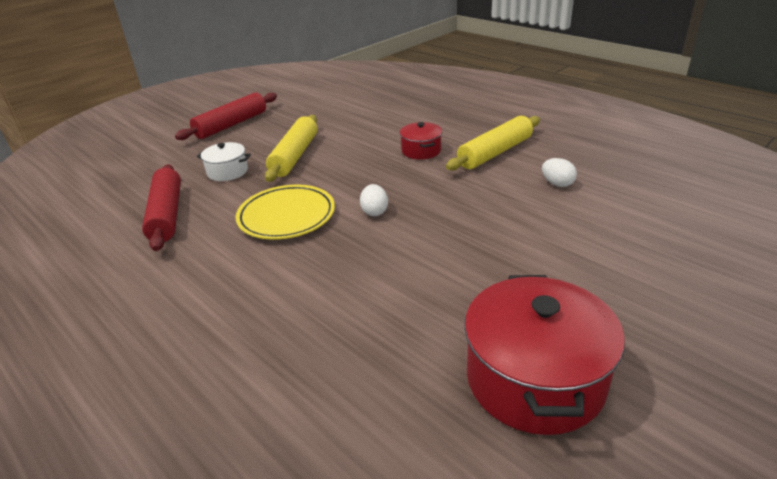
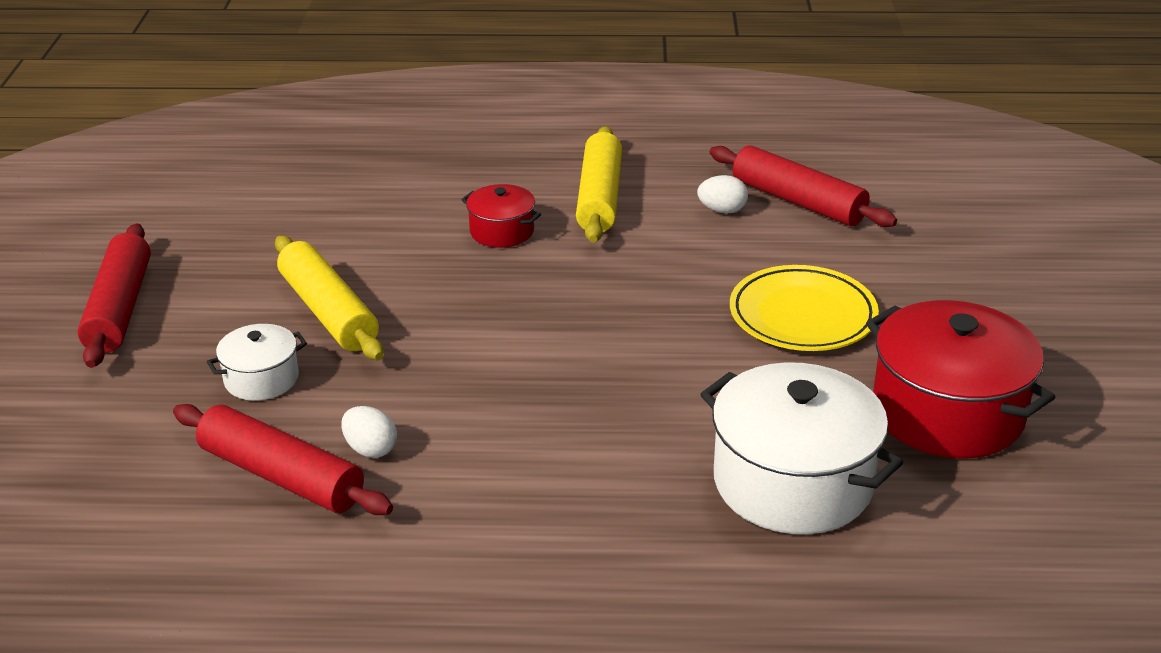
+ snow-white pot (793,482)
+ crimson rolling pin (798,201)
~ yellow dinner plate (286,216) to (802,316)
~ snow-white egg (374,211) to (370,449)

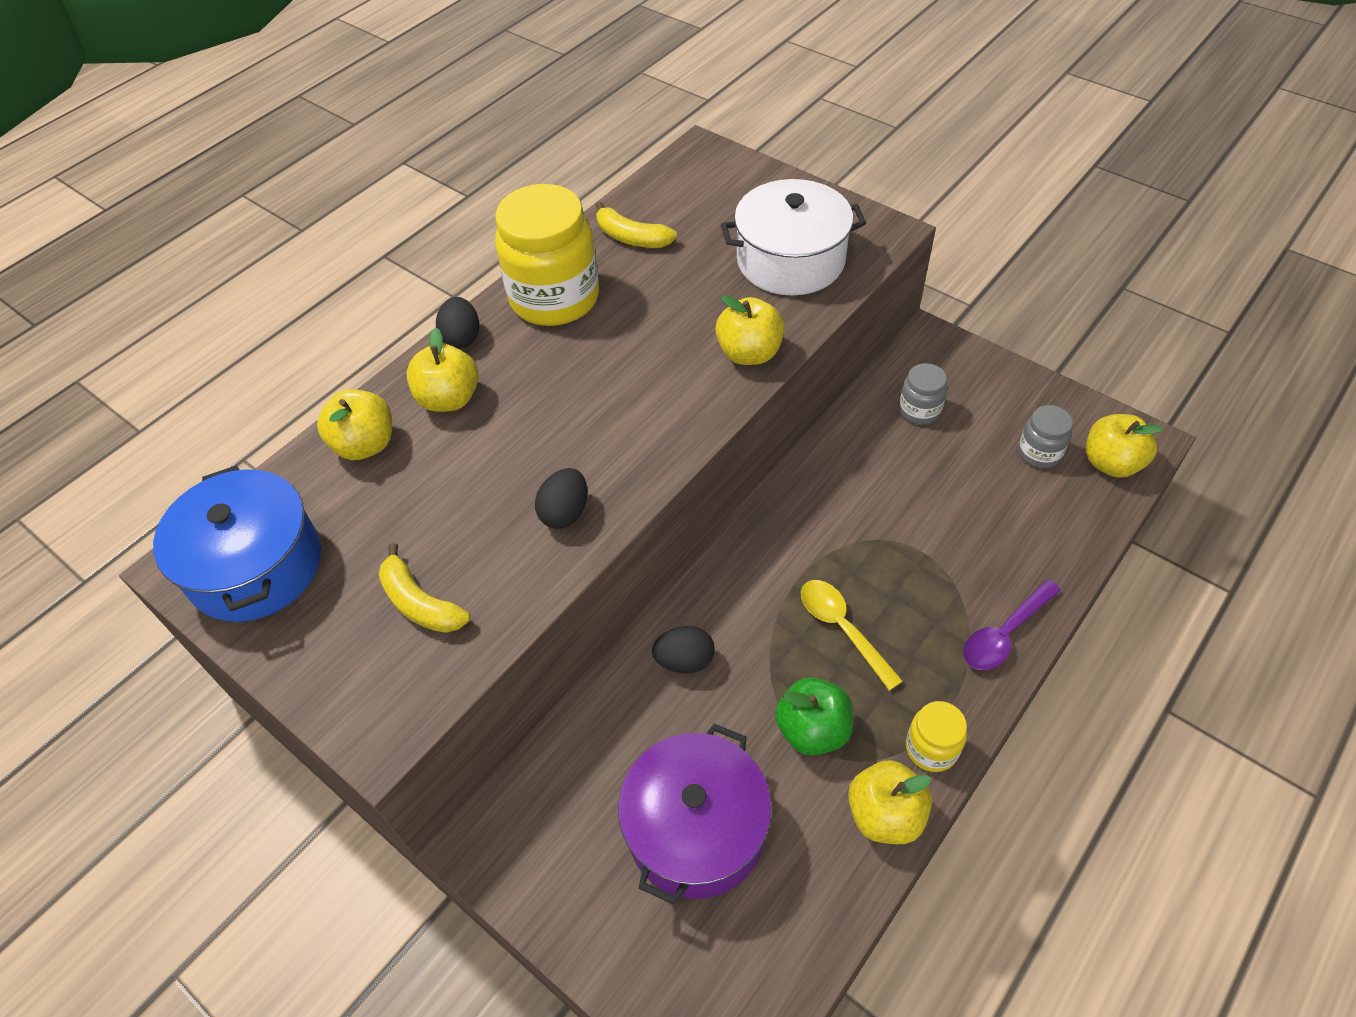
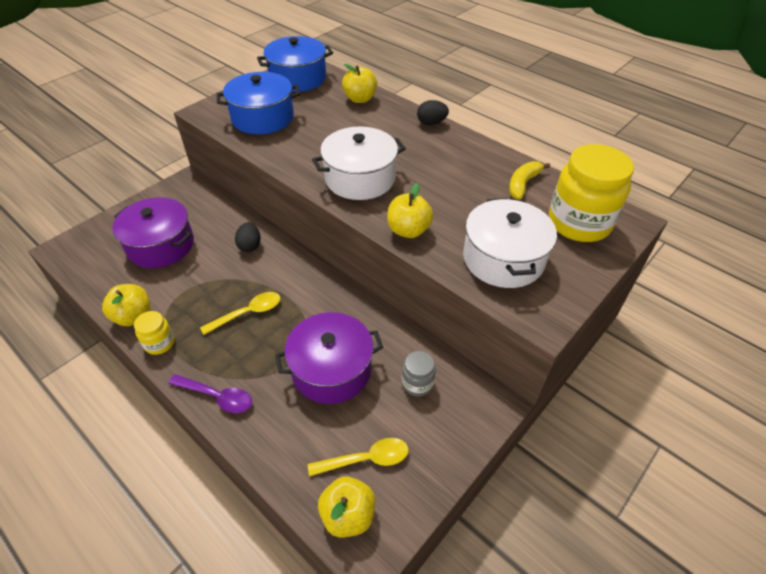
- yellow toy apple (449,399)
- ebony egg (565,513)
- leaf-green toy apple (812,730)
+ violet pot (331,369)
+ snow-white pot (360,178)
~ yellow jam jar (554,298) to (579,223)
~ yellow banana (420,603) to blue pot (262,118)
~ grey jam jar (1039,453) to yellow spoon (366,459)
~ violet spoon (1004,634) = (217,397) 150 degrees clockwise

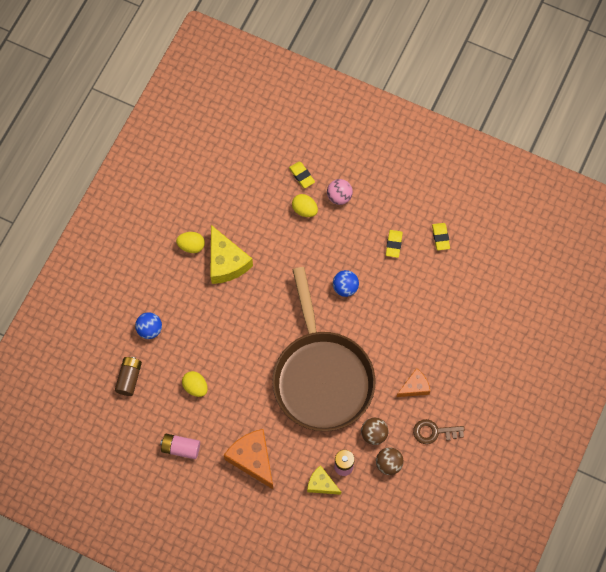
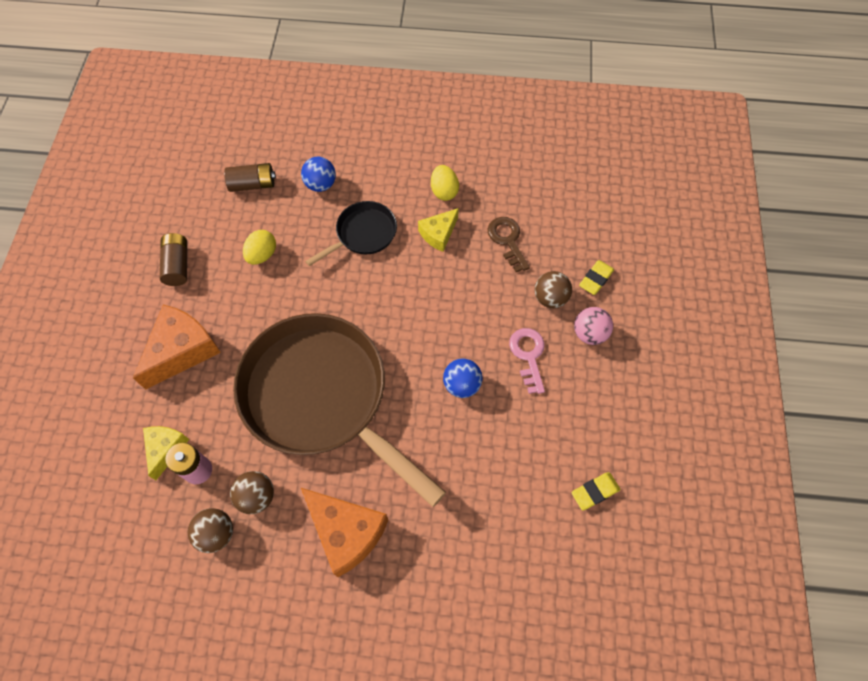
- yellow eraser (393,244)
+ ebony frying pan (363,234)
+ rosy door key (528,355)
~ russet door key (434,432) to (507,240)
~ yellow egg (304,210) to russet sphere (550,298)
~ rosy battery (181,448) to russet battery (178,265)
~ russet frying pan (321,376) = (322,397) 75 degrees clockwise
~ yellow piece of cheese (226,262) = (438,234) x0.59
~ bright orange piece of cheese (414,387) = (346,532) x1.70

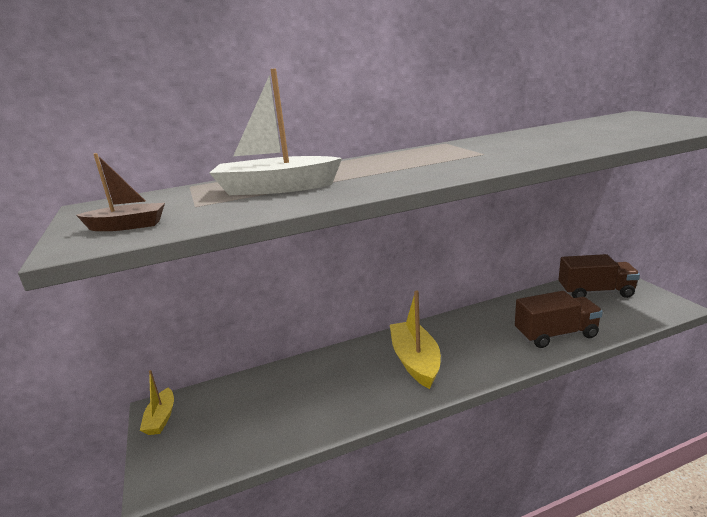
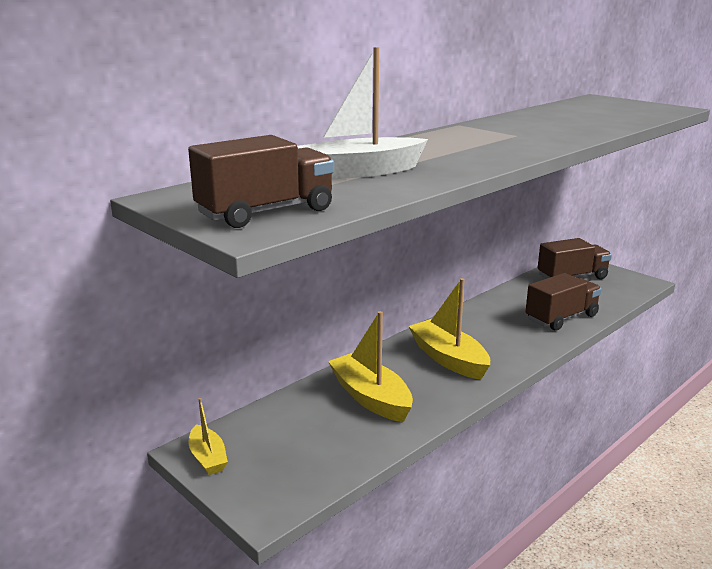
+ yellow sailboat (371,397)
~ russet sailboat (127,226) to russet lorry (266,212)

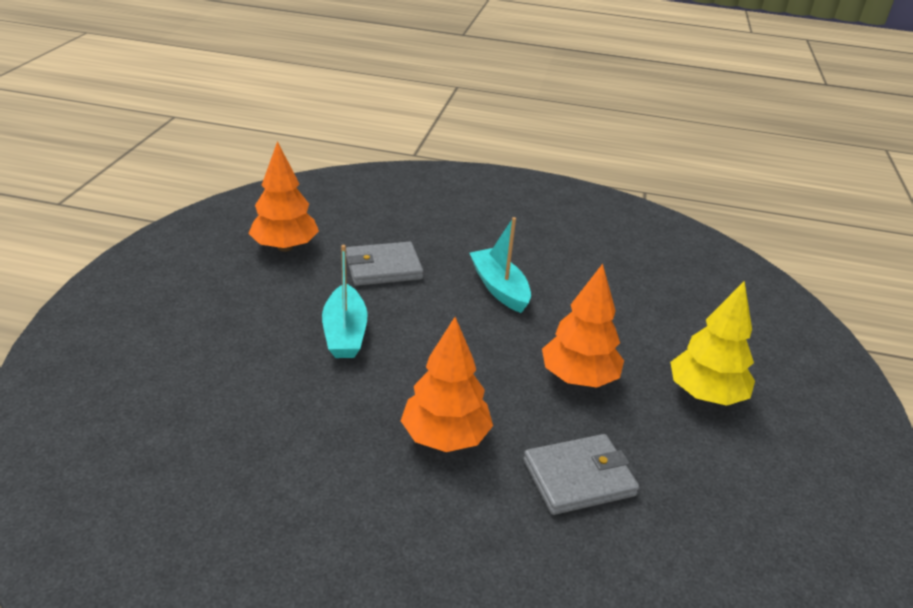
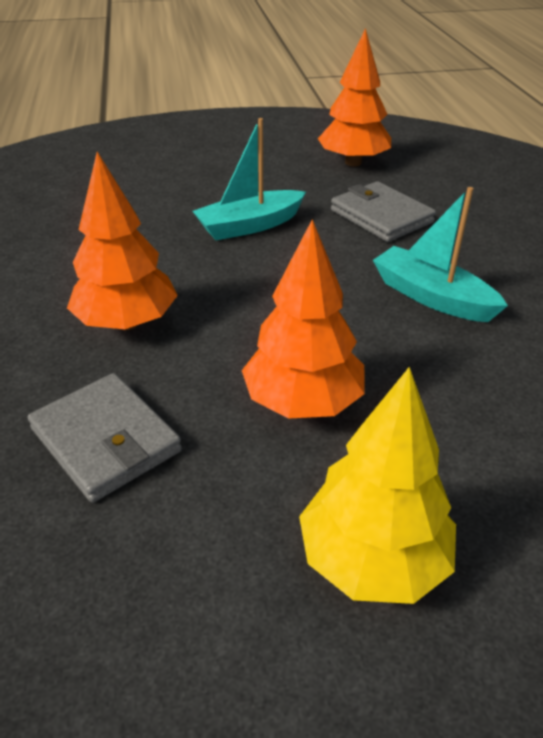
~ aqua sailboat (499,288) = (432,297) 90 degrees counterclockwise

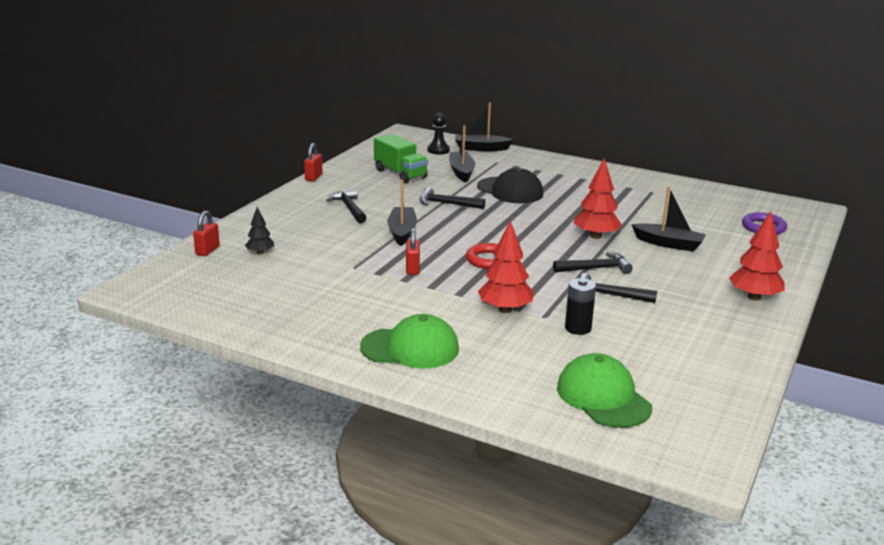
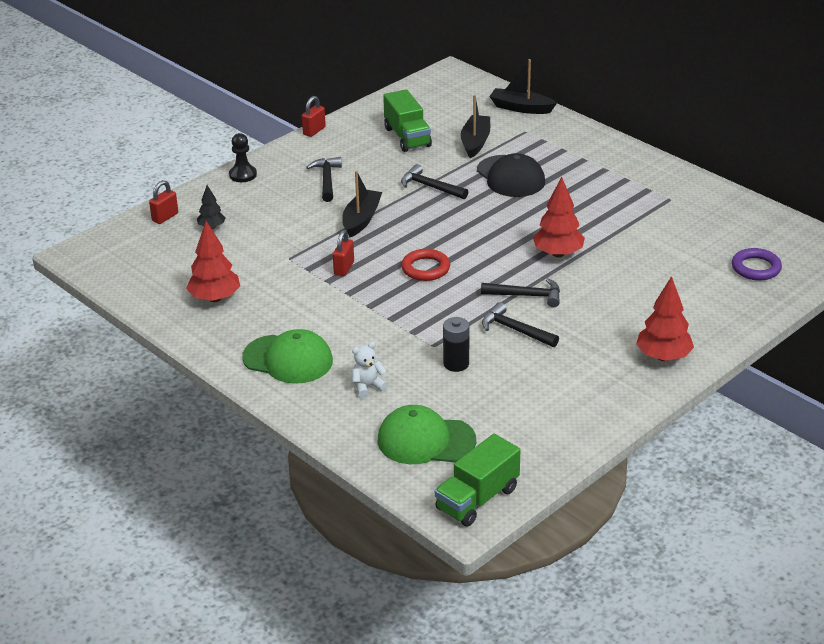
- ebony sailboat (668,244)
+ snow-white teddy (367,387)
+ leaf-green lorry (477,499)
~ ebony game pawn (438,150) to (243,175)
~ crimson fir tree (505,309) to (215,298)
~ leaf-green peaked cap (603,397) = (425,440) 75 degrees counterclockwise

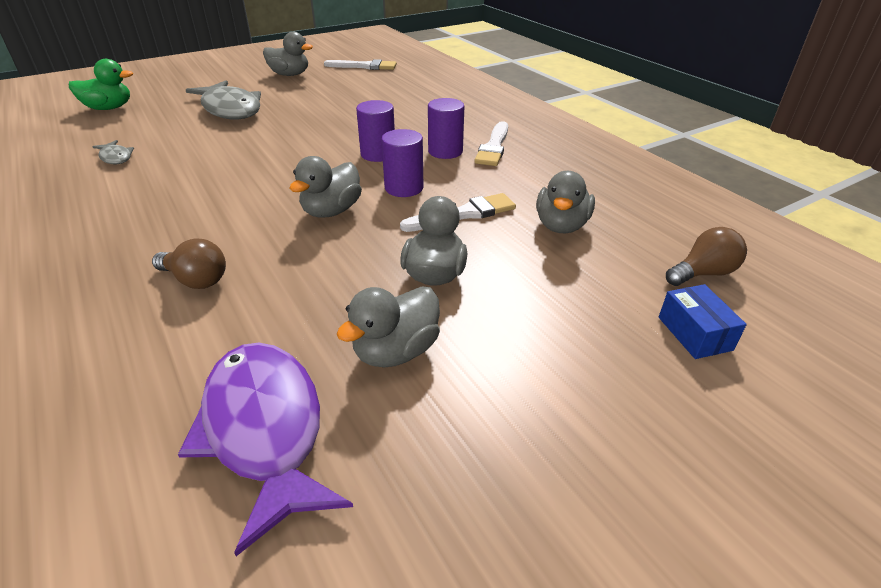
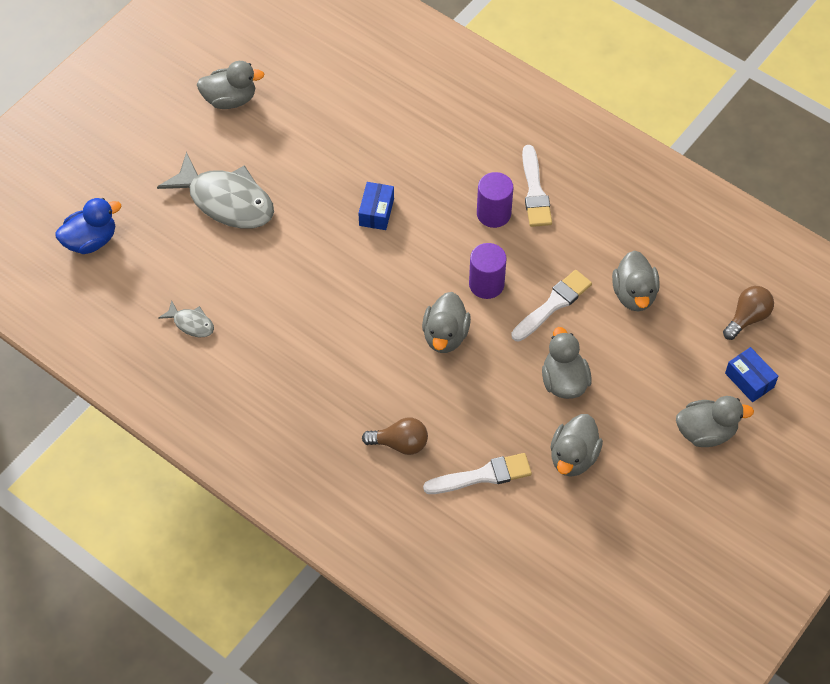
- violet toy fish (265,430)
- violet cylinder (378,154)
+ blue parcel (376,212)
+ grey toy duck (706,432)
~ snow-white brush (364,66) to (482,476)
~ leaf-green toy duck (109,108) to blue toy duck (91,241)

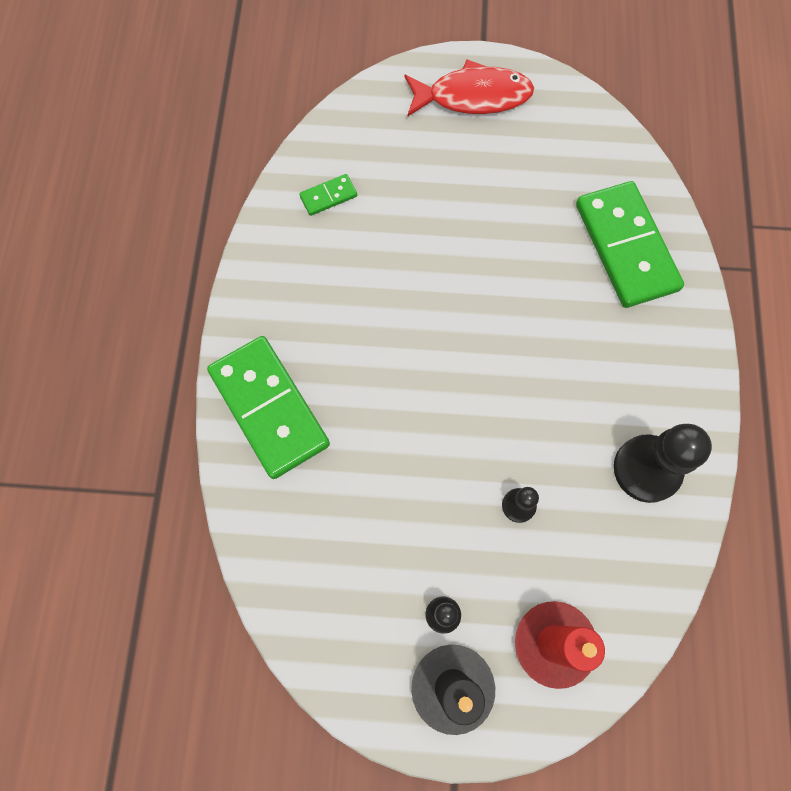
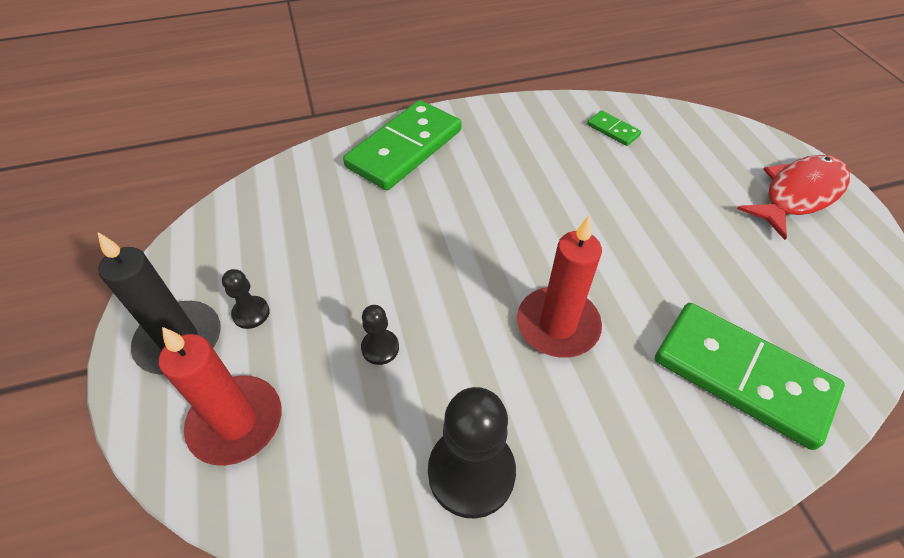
+ crimson pillar candle (557,325)
~ crimson toy fish (473,96) = (798,194) 105 degrees counterclockwise
~ leaf-green domino (626,247) = (742,376) 75 degrees clockwise

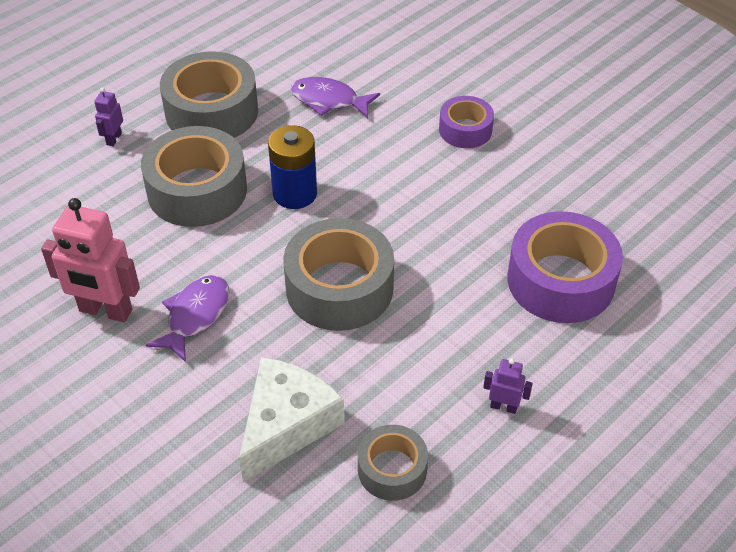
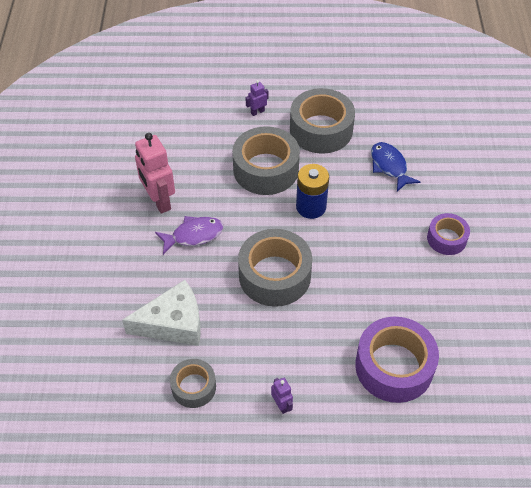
~ violet toy fish (329,101) to blue toy fish (389,166)

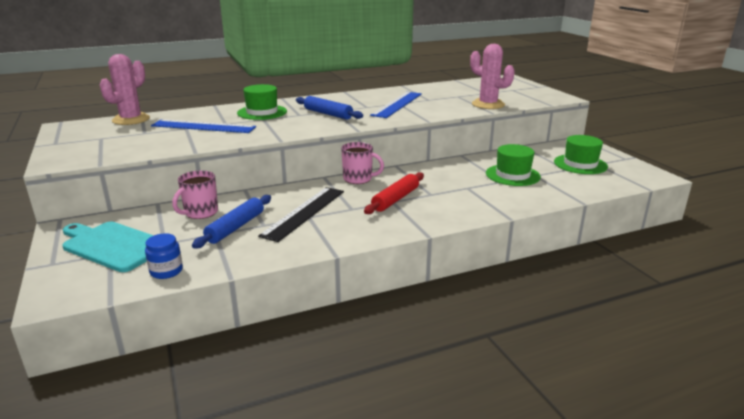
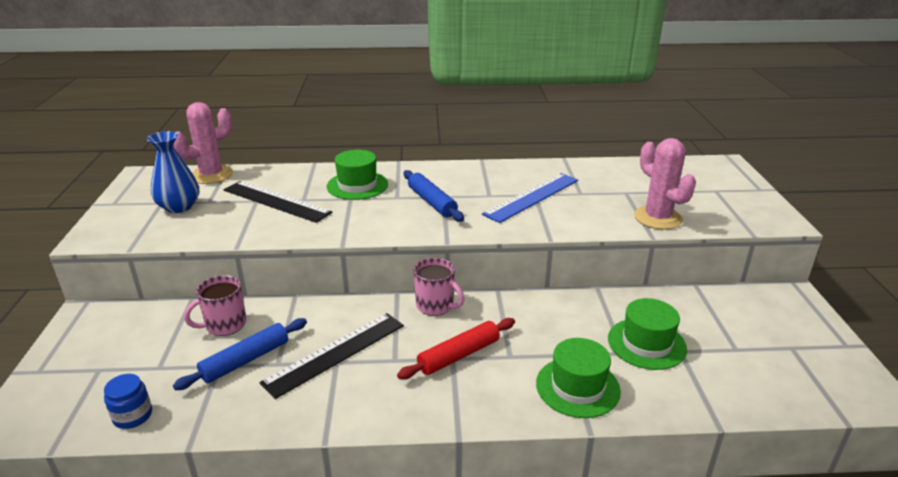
- aqua cutting board (113,245)
+ blue vase (179,207)
~ leaf-green hat (580,164) to (577,387)
~ blue ruler (203,126) to ebony ruler (276,201)

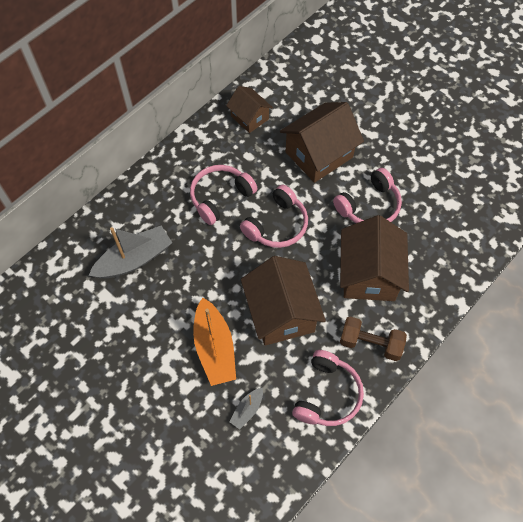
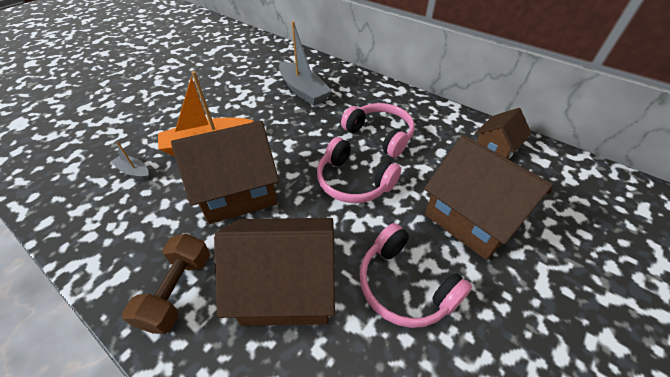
- rosy headphones (327,394)

